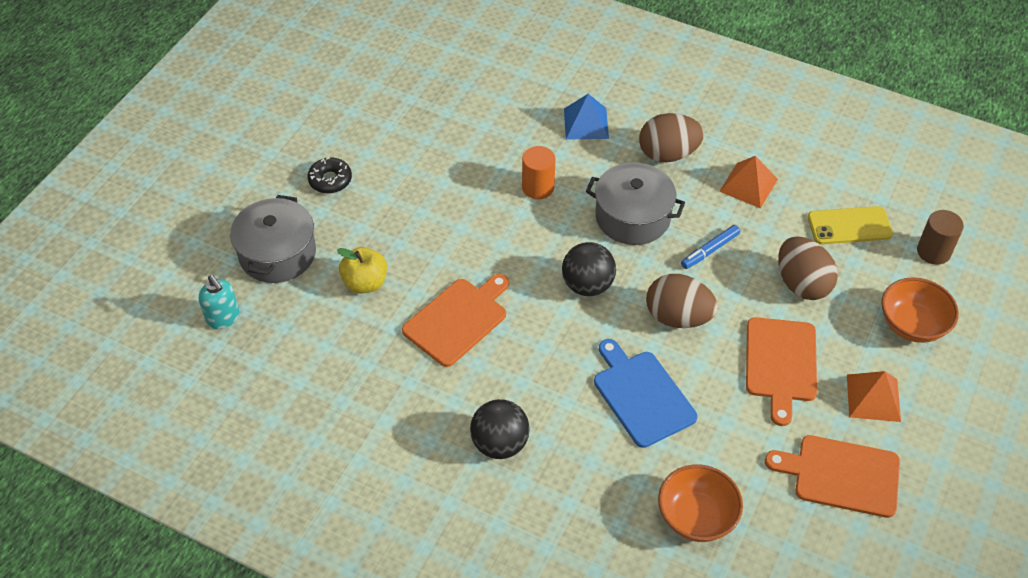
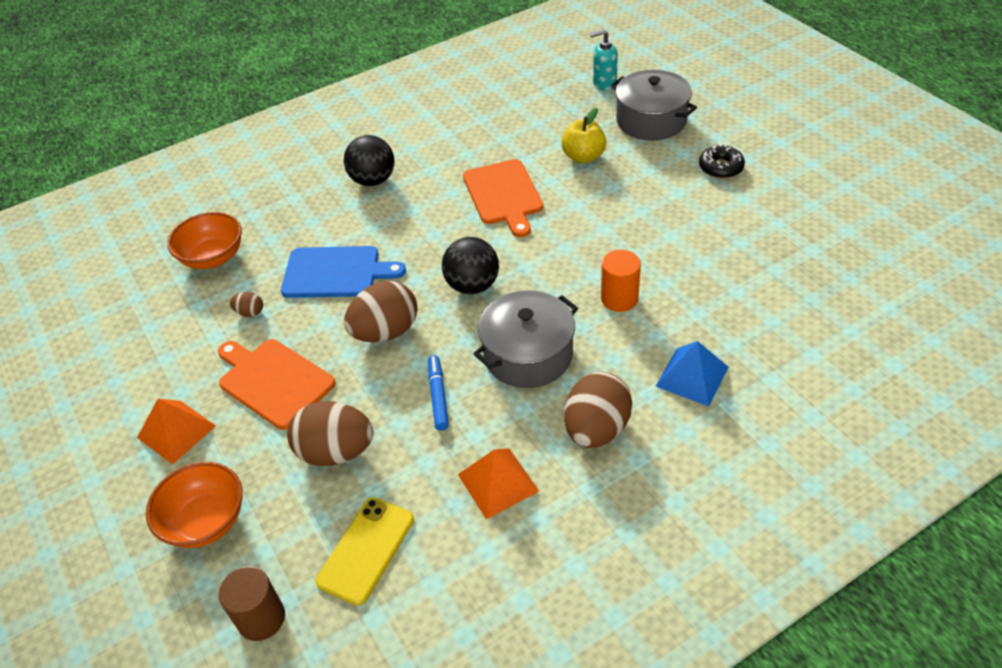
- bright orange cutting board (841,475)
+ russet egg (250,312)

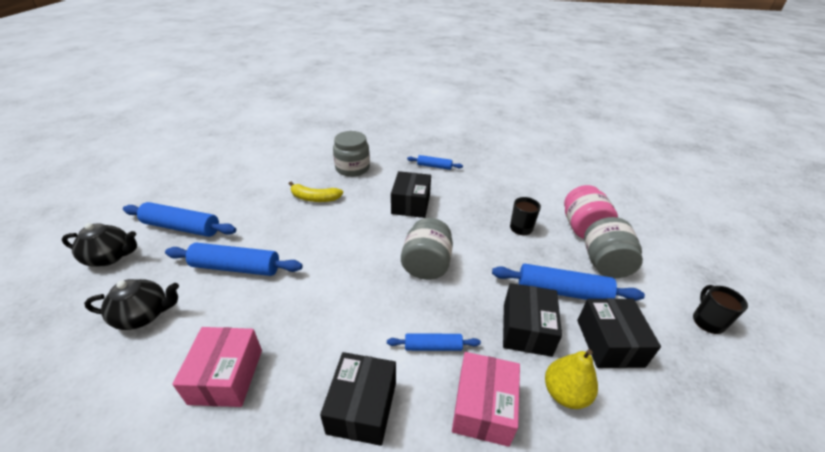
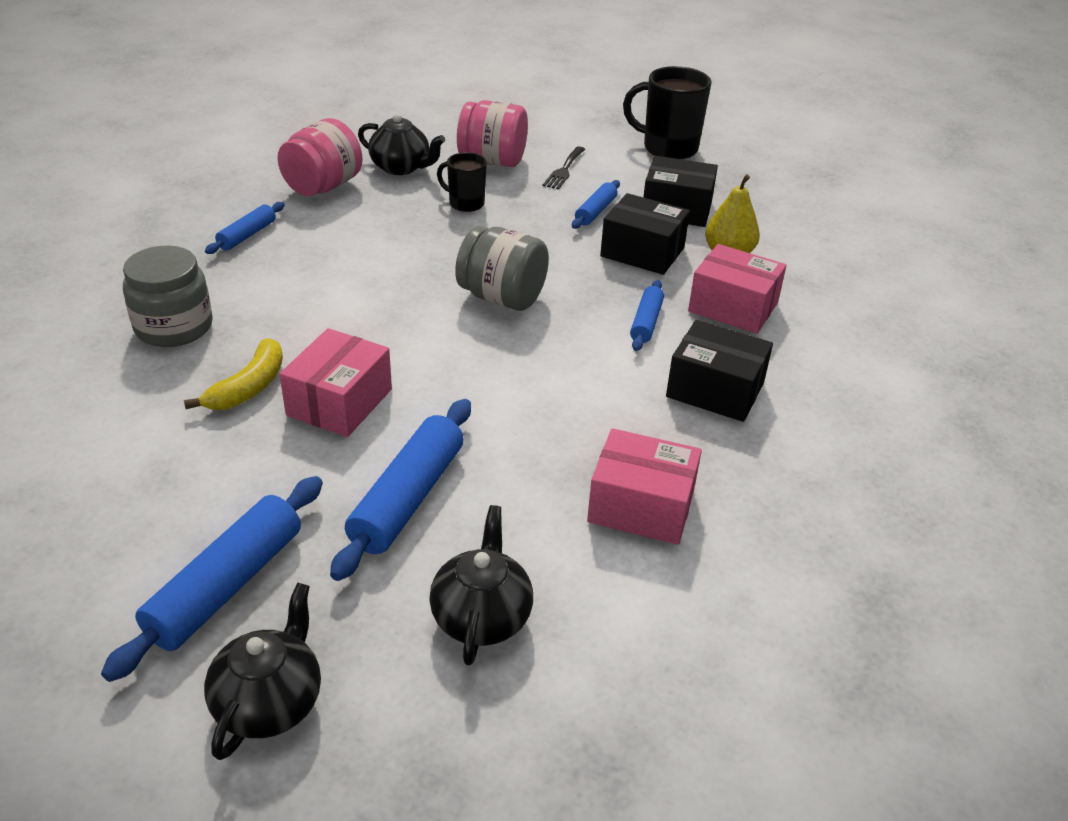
- ebony parcel (411,204)
+ rosy jam jar (323,187)
+ rosy parcel (339,402)
+ ebony tea pot (401,167)
~ grey jam jar (604,264) to ebony fork (564,170)
~ blue rolling pin (562,291) = (595,211) x0.56
~ ebony mug (707,321) = (668,147) x1.72

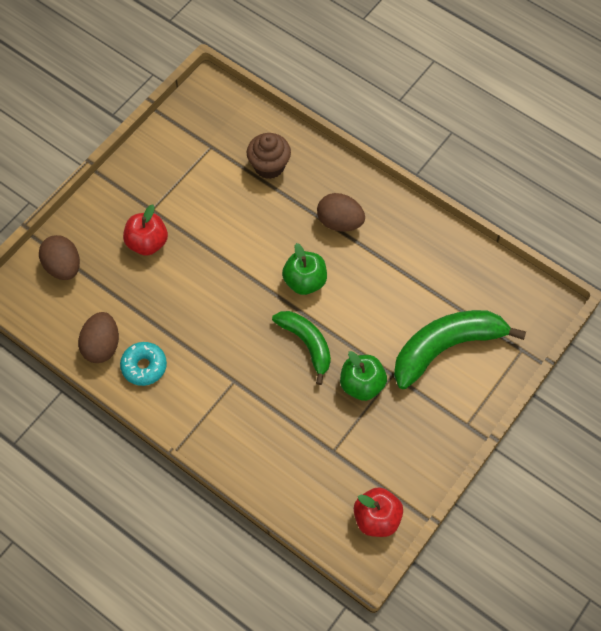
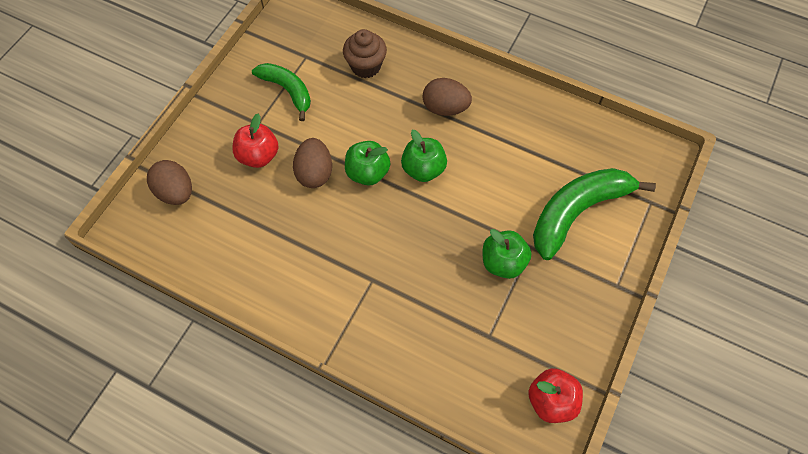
- aqua donut (144,366)
+ leaf-green toy apple (367,173)
~ russet egg (102,346) to (315,173)
~ leaf-green banana (307,344) to (287,90)

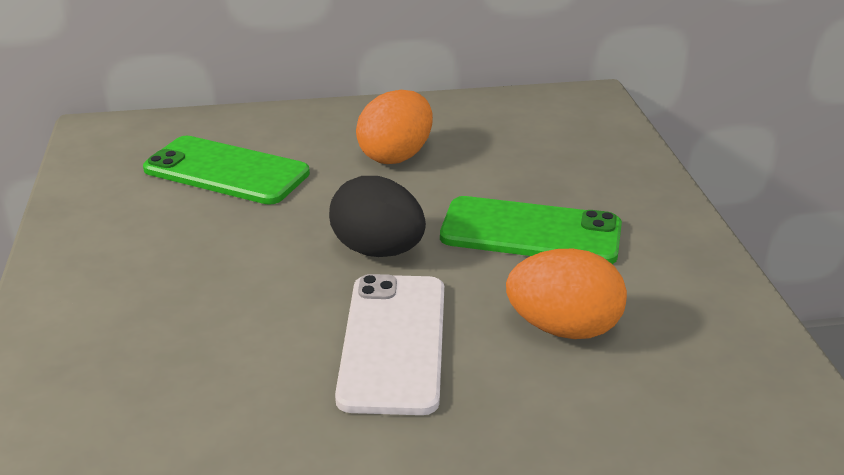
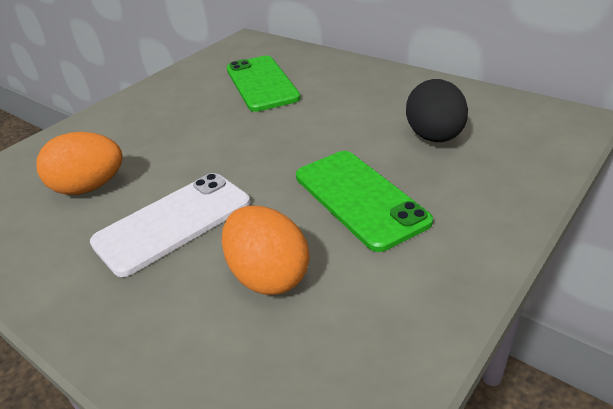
~ ebony egg (378,251) to (435,137)
~ bright orange egg (396,156) to (89,187)

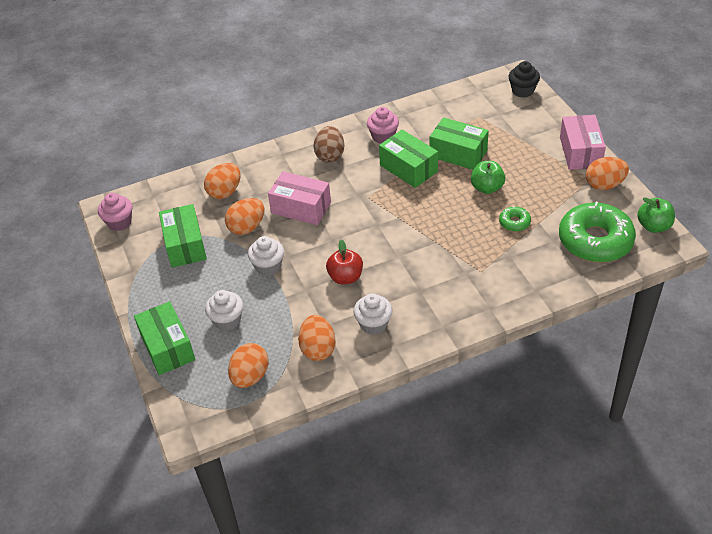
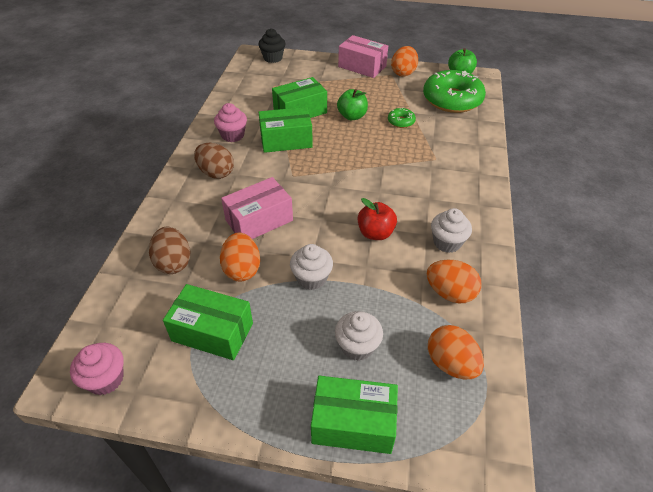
~ bright orange egg (225,192) to russet egg (173,262)

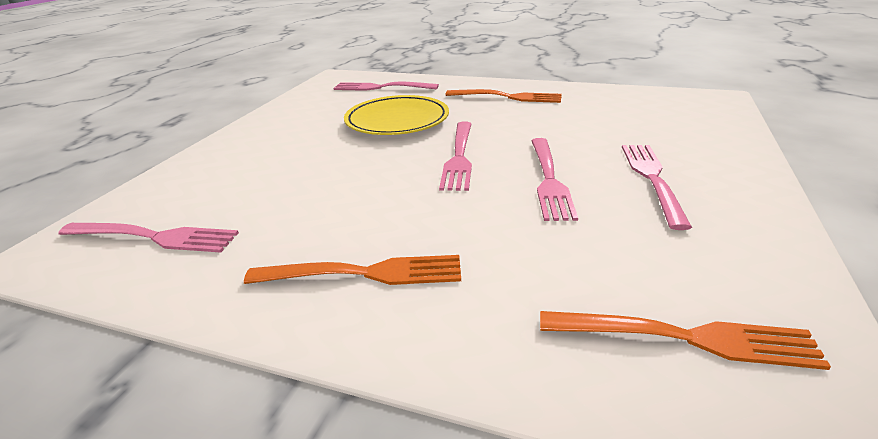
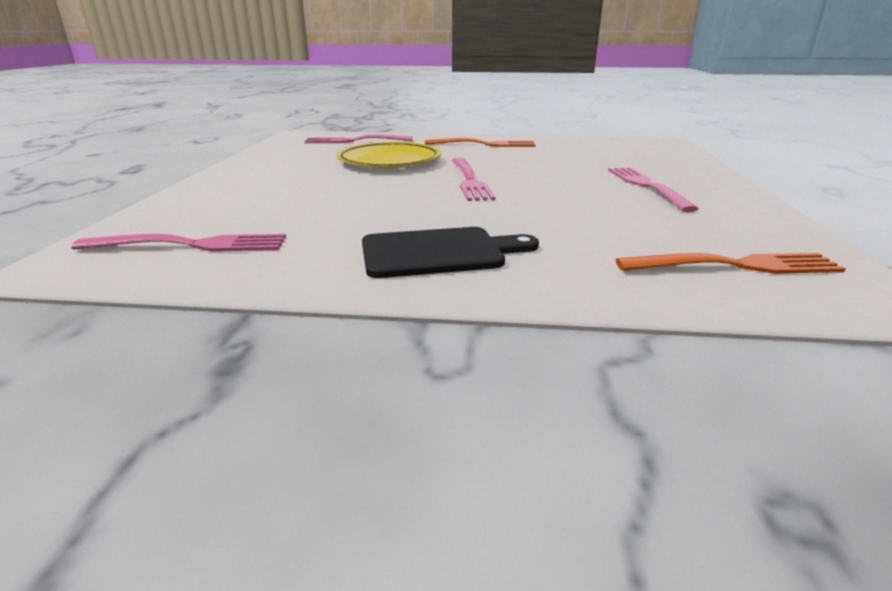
- rosy fork (549,180)
~ bright orange fork (364,273) to ebony cutting board (438,252)

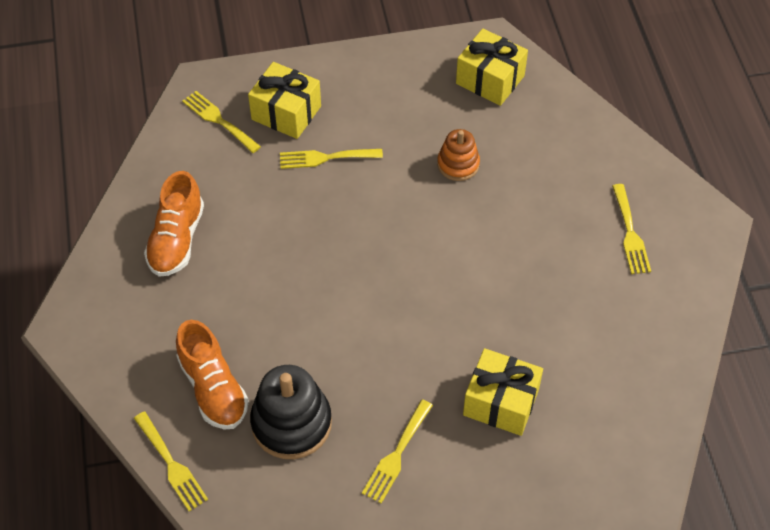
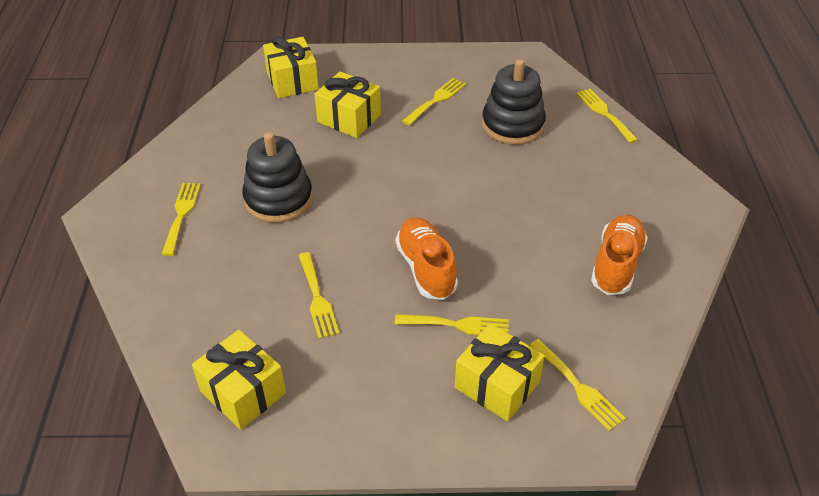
+ ebony stacking toy (278,199)
+ yellow present (292,81)
~ bright orange lace-up shoe (213,388) to (426,268)
~ bright orange stacking toy (458,164) to yellow fork (317,298)

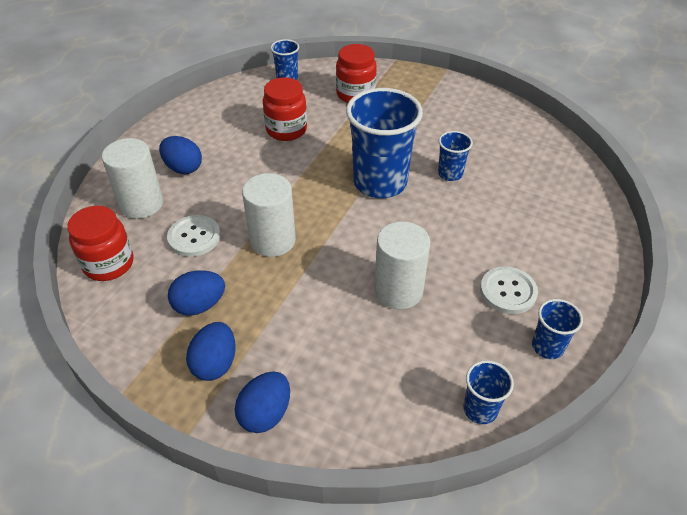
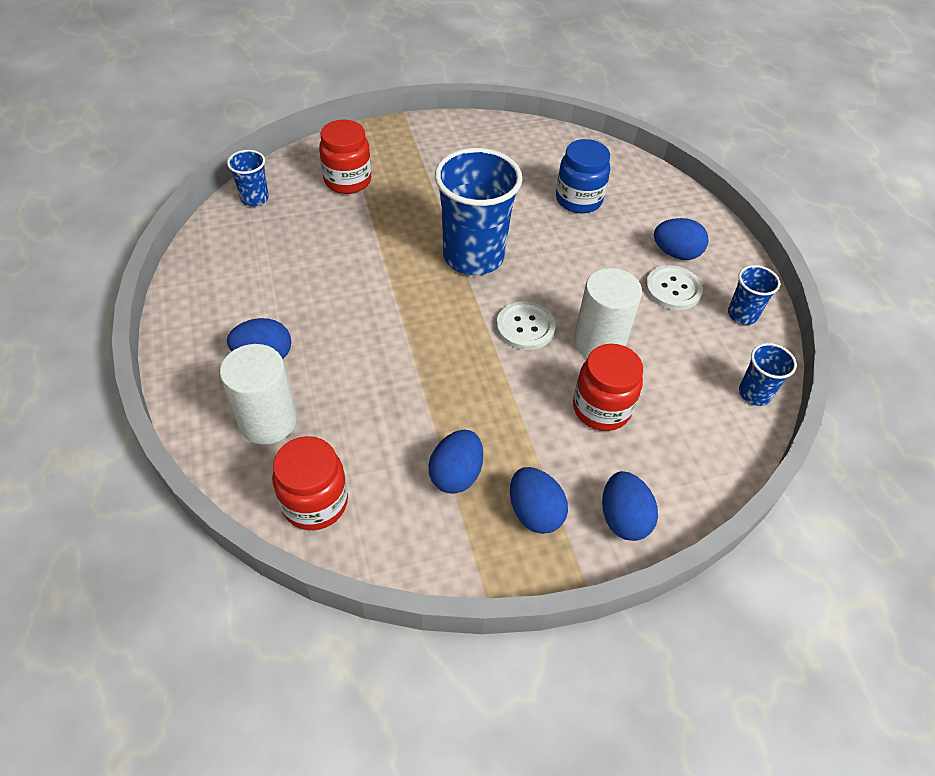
- snow-white cylinder (272,240)
- blue cup (450,174)
+ blue jam jar (578,200)
+ blue egg (676,253)
~ snow-white button (194,237) to (525,327)
~ crimson jam jar (286,130) to (601,408)

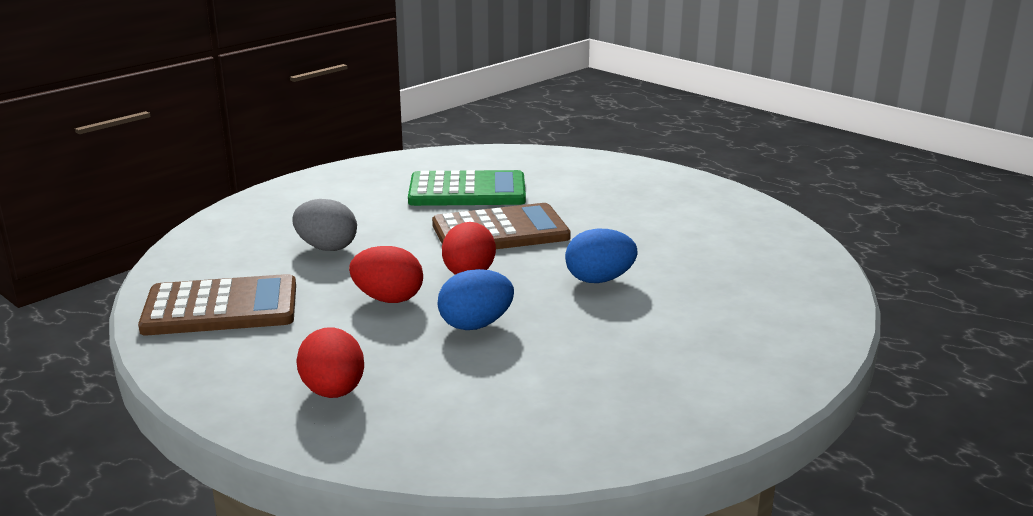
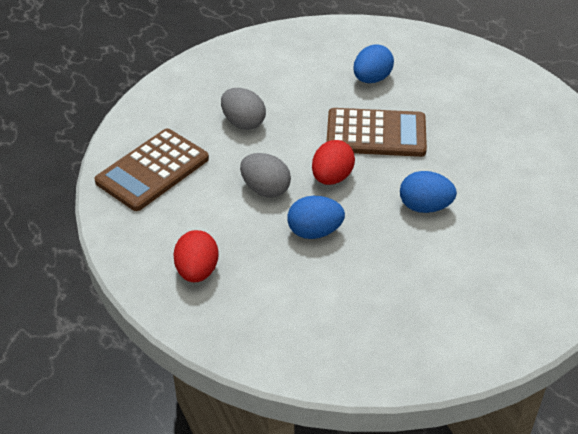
~ leaf-green calculator (467,191) to blue egg (371,79)
~ crimson egg (388,299) to grey egg (265,189)
~ russet calculator (221,308) = (152,170) 120 degrees clockwise

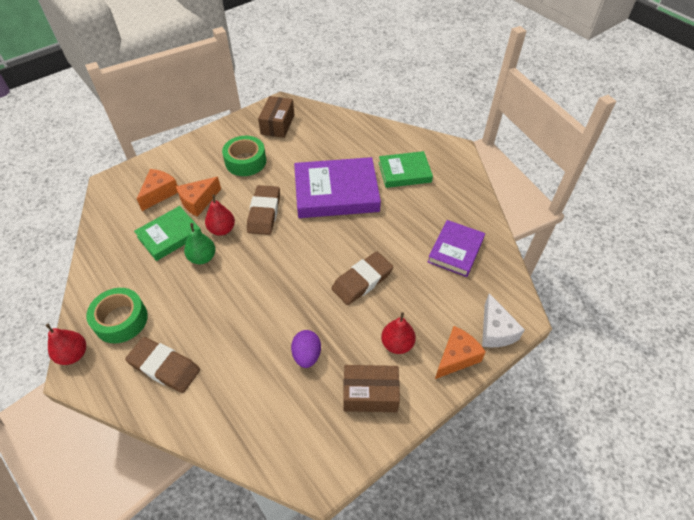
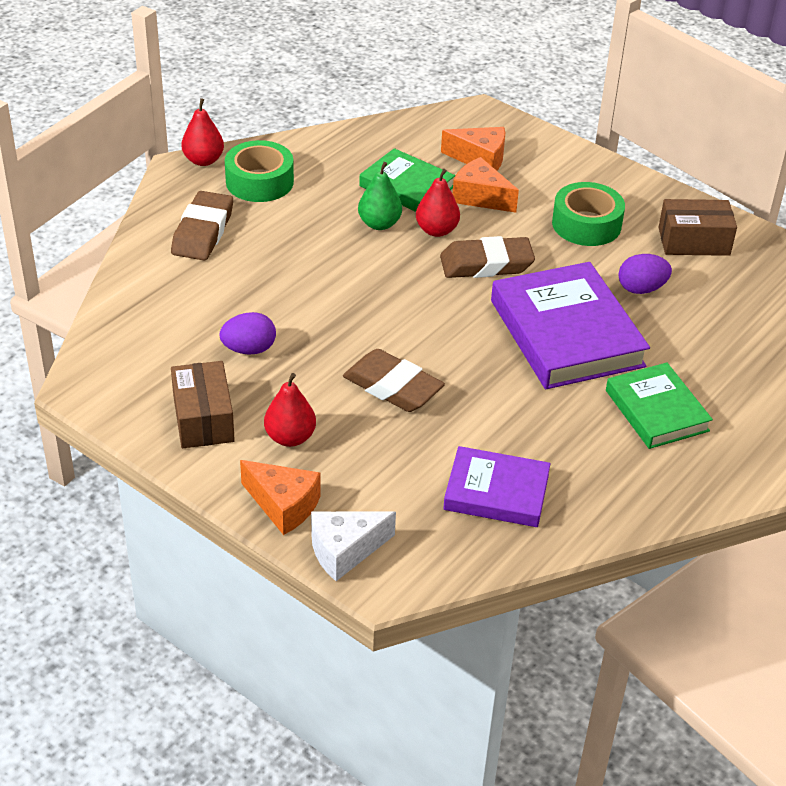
+ violet egg (641,289)

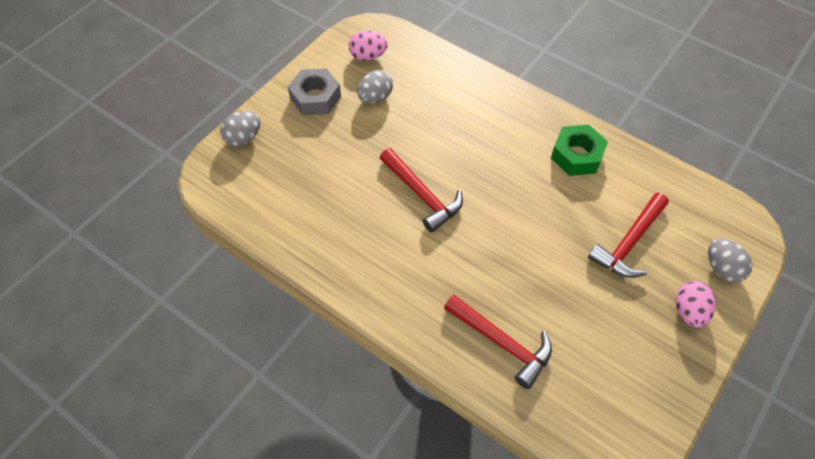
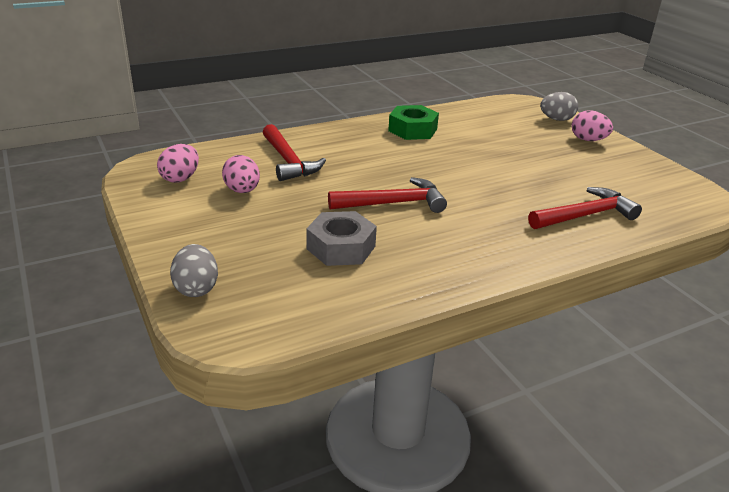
~ grey hex nut (315,97) to (341,247)
~ crimson carpenter's hammer (629,243) to (288,161)
~ grey egg (375,98) to rosy egg (242,191)

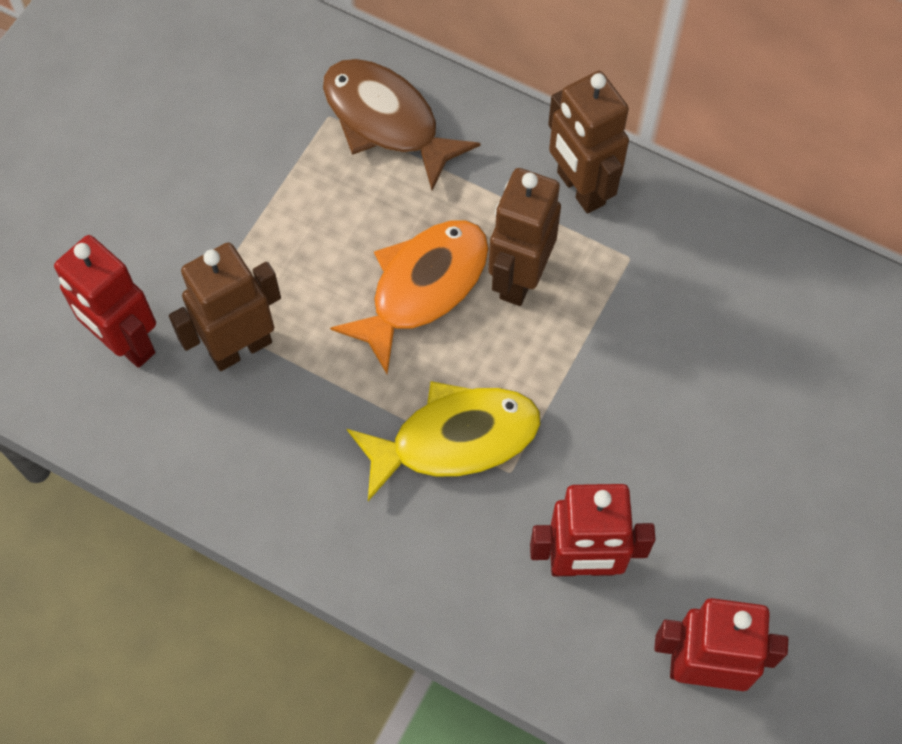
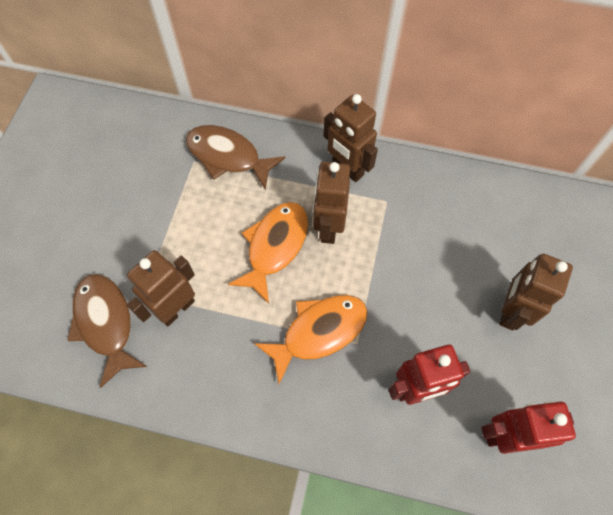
+ russet robot figure (510,311)
~ crimson robot figure (126,343) to russet toy fish (105,323)
~ yellow toy fish (455,439) to bright orange toy fish (319,332)

